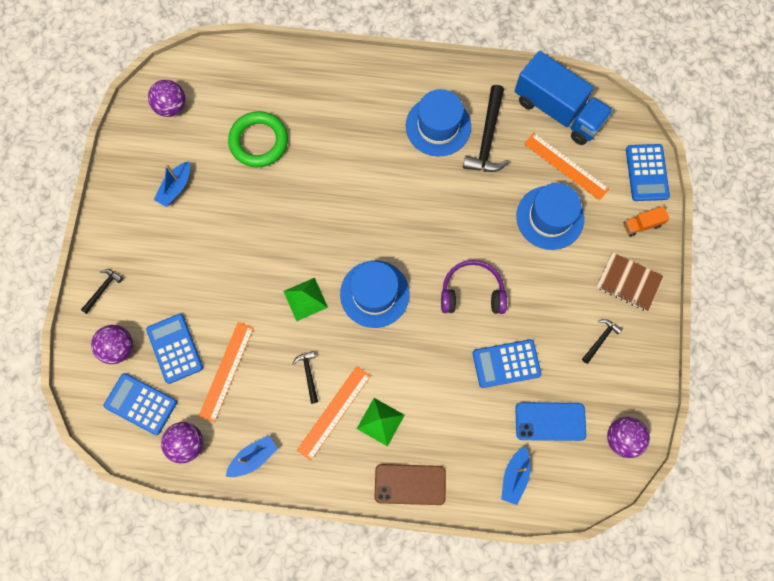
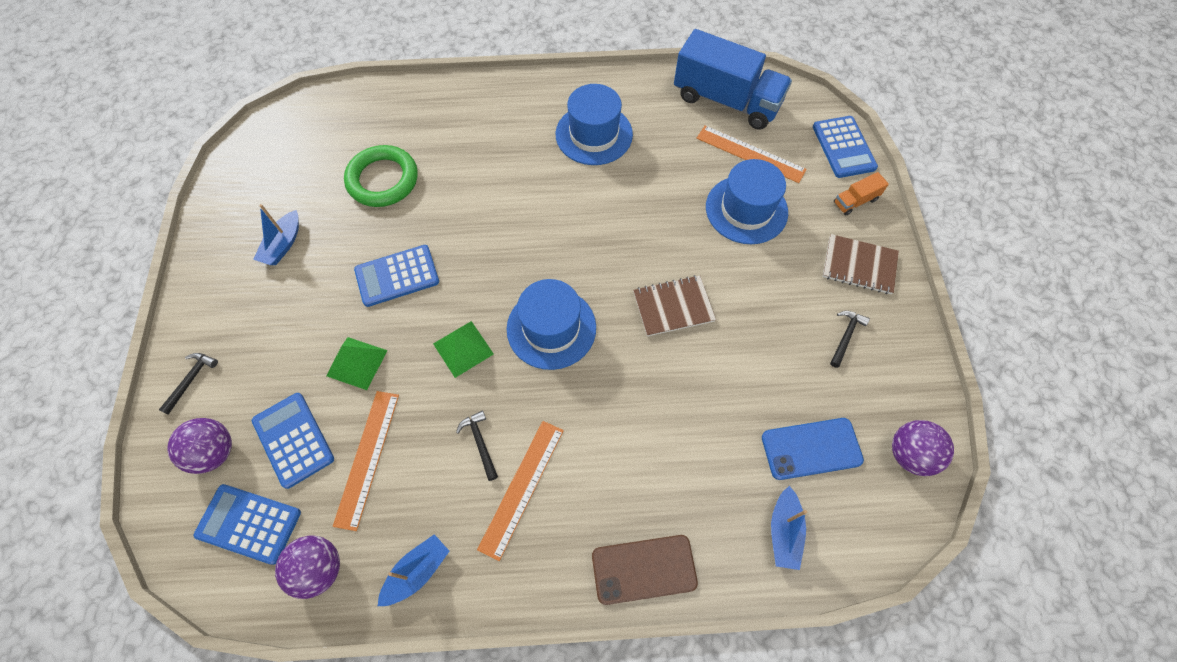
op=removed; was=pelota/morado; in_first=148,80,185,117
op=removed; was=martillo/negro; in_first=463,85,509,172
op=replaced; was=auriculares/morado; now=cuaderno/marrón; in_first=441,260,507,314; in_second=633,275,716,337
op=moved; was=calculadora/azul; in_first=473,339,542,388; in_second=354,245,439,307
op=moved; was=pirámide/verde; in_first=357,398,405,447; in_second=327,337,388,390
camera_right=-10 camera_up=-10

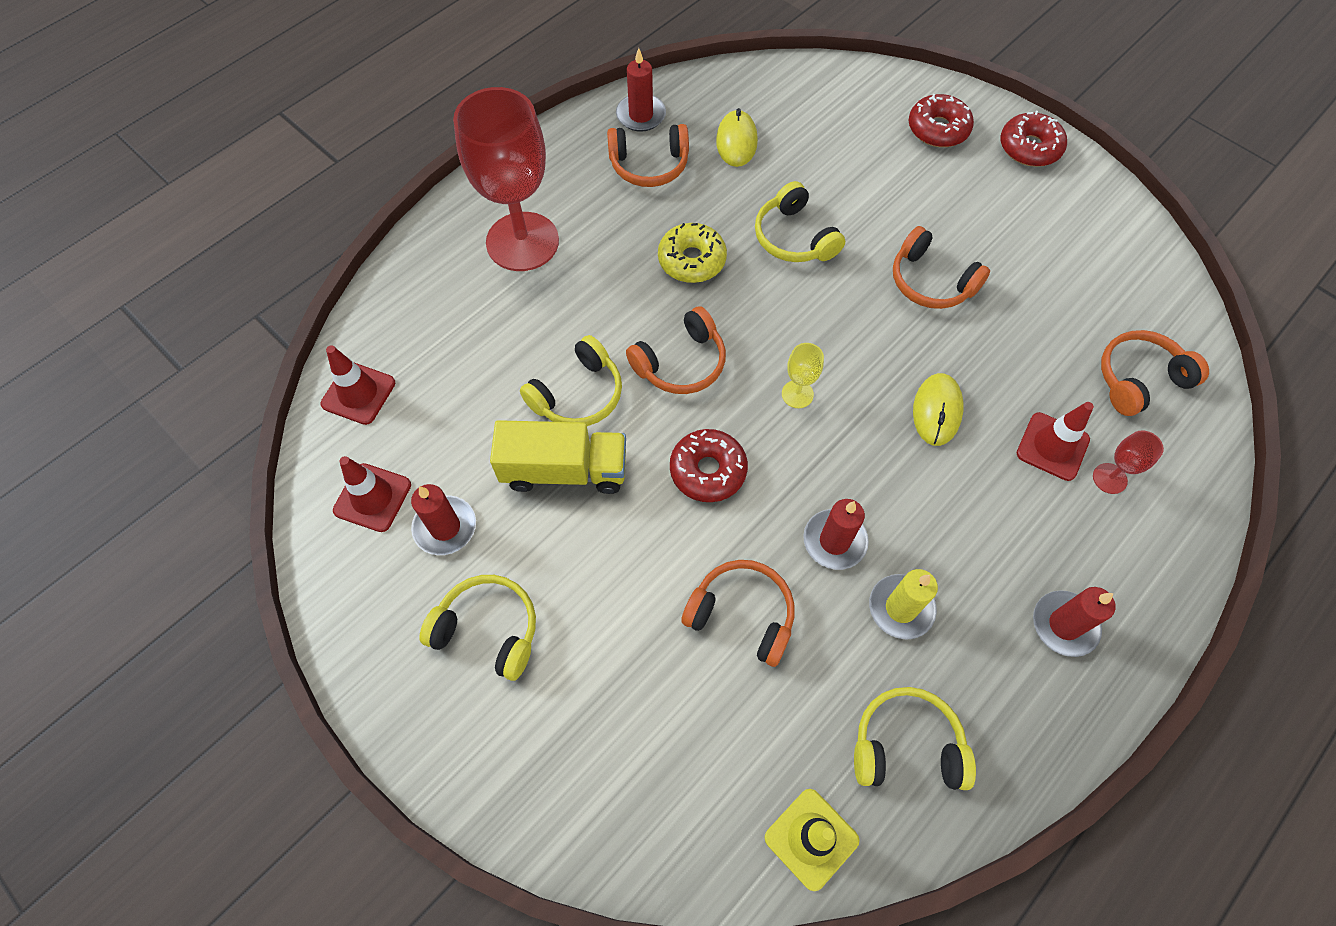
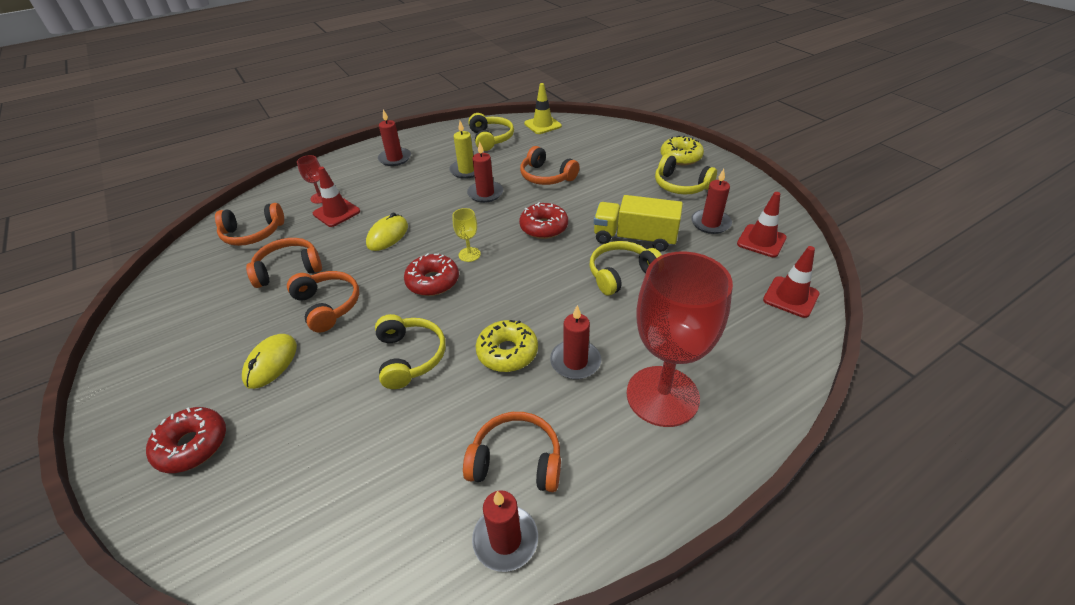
op=moved; was=ratón/amarillo; in_first=716,108,758,167; in_second=242,334,297,389
op=moved; was=rosquilla/rojo; in_first=1000,110,1067,167; in_second=404,254,459,296
op=moved; was=auriculares/naranja; in_first=626,306,726,394; in_second=246,238,322,288
op=turned; was=auriculares/amarillo; in_first=854,687,976,790; in_second=468,113,514,151; clockwise=-120
op=added; now=rosquilla/amarillo; in_second=661,136,704,165
op=added; now=vela/rojo; in_second=550,305,601,379
camera_right=-165 camera_up=-20

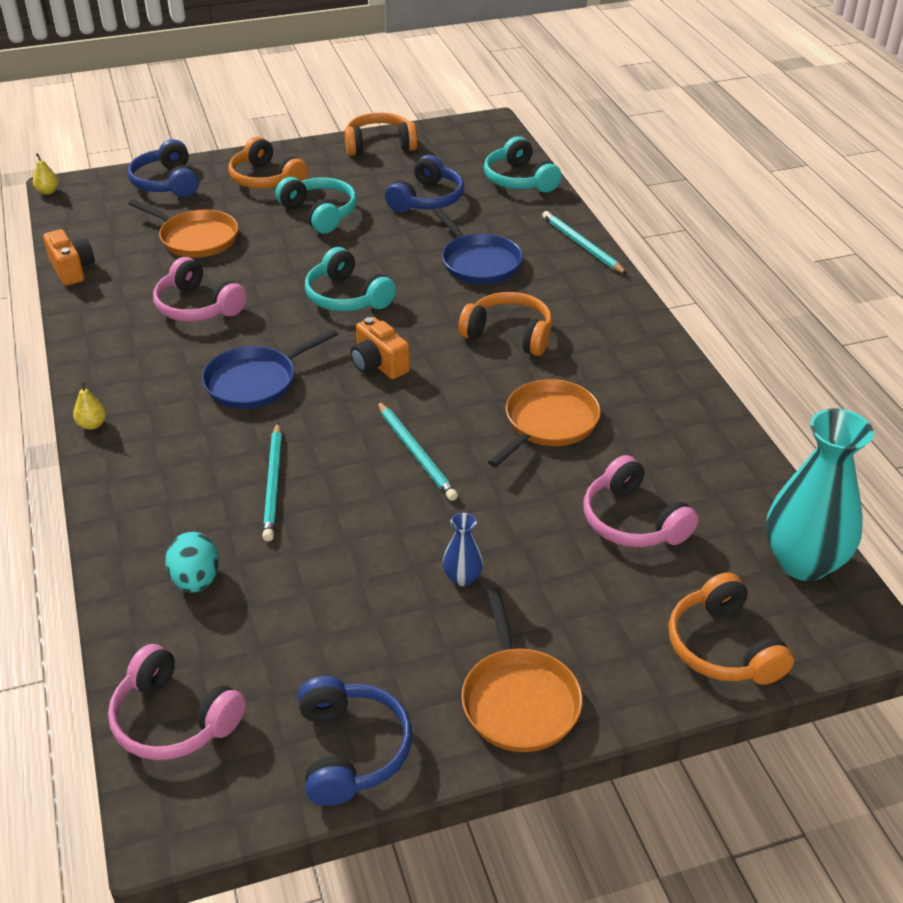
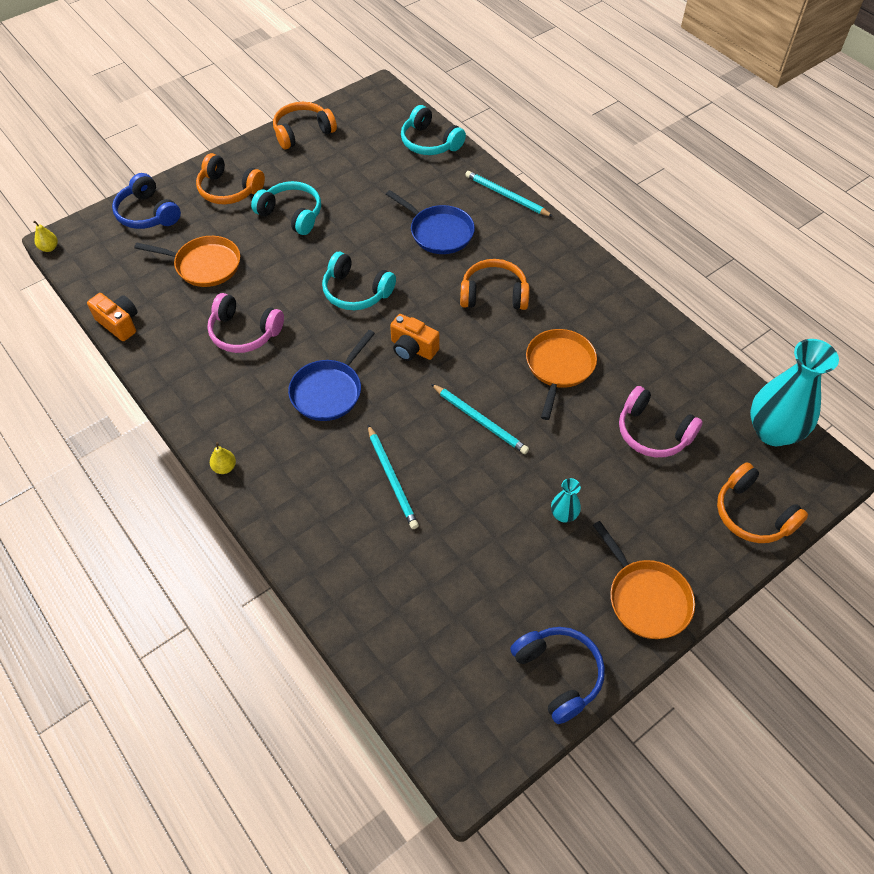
op=removed; was=auriculares/azul; in_first=385,155,464,212
op=recoloured; was=florero/azul; now=florero/turquesa; in_first=443,513,483,586; in_second=551,478,581,523
op=removed; was=huevo/turquesa; in_first=165,532,219,593
op=removed; was=auriculares/rosa; in_first=108,644,246,760
camera_right=-20 camera_up=15

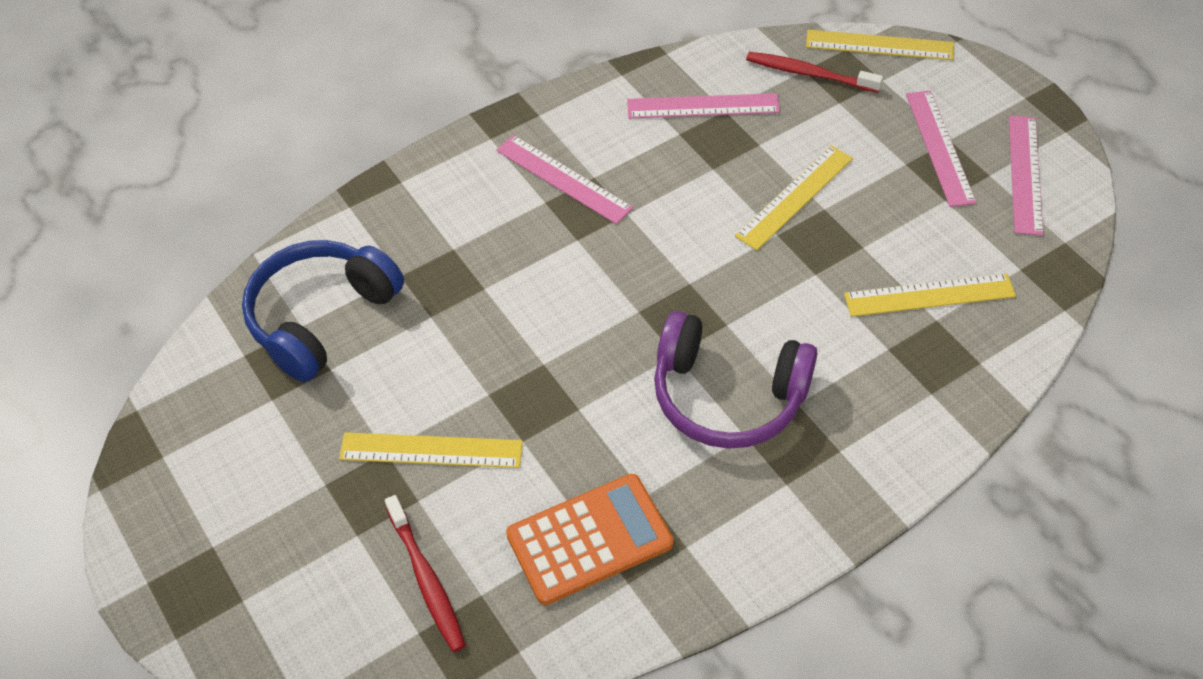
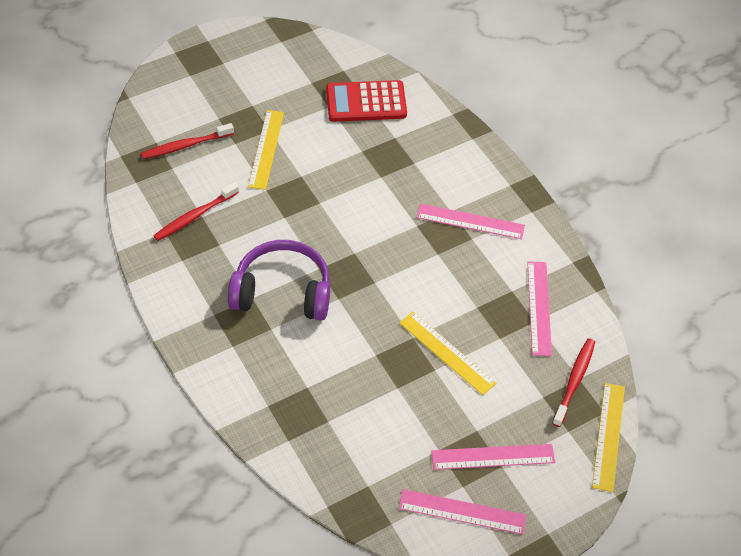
op=turned; was=regla/rosa; in_first=496,135,633,224; in_second=416,204,525,239; clockwise=60
op=replaced; was=auriculares/azul; now=calculadora/rojo; in_first=242,240,404,382; in_second=326,80,407,122
op=removed; was=regla/amarillo; in_first=844,274,1016,317
op=turned; was=auriculares/morado; in_first=654,311,817,449; in_second=228,240,330,321; clockwise=75
op=replaced; was=calculadora/naranja; now=cepillo de dientes/rojo; in_first=506,474,673,605; in_second=153,182,239,241
camera_right=90 camera_up=0

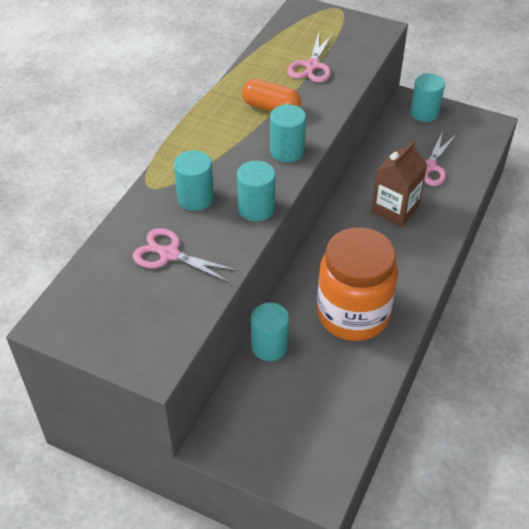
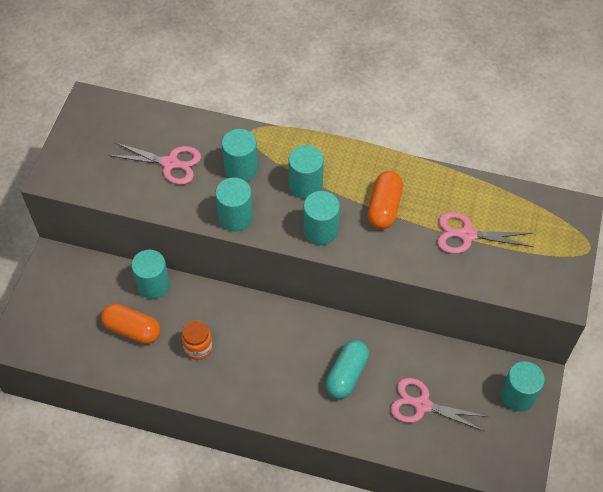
op=replaced; was=cartón de leche/marrón; now=cápsula/turquesa; in_first=372,141,427,227; in_second=325,340,369,399
op=resized; was=tarro/naranja; in_first=317,227,398,341; in_second=182,320,213,360; ratio=0.41
op=turned; was=tijeras/rosa; in_first=133,228,239,283; in_second=108,142,201,185; clockwise=90
op=added; now=cilindro/turquesa; in_second=288,145,324,199
op=added; now=cápsula/naranja; in_second=101,303,160,344
camera_right=80 camera_up=10

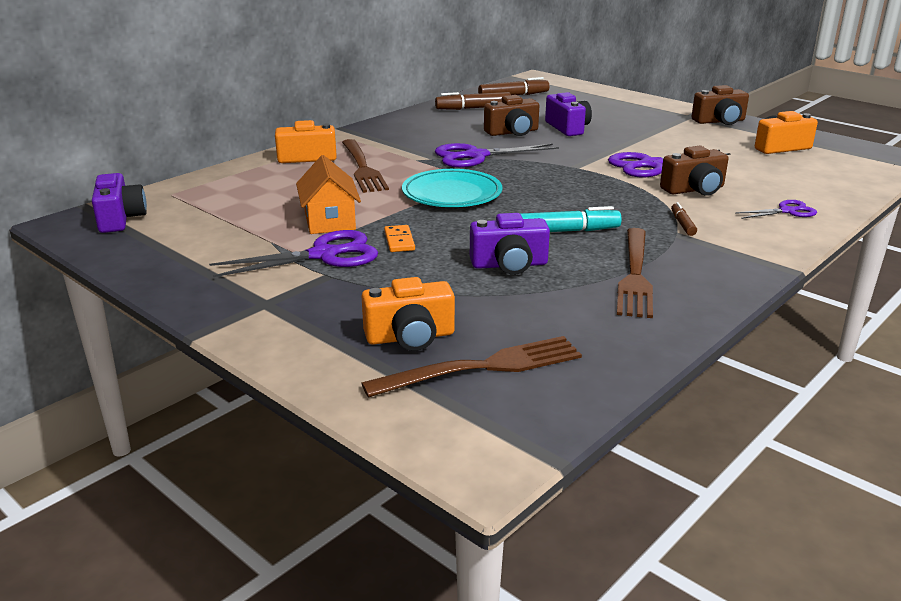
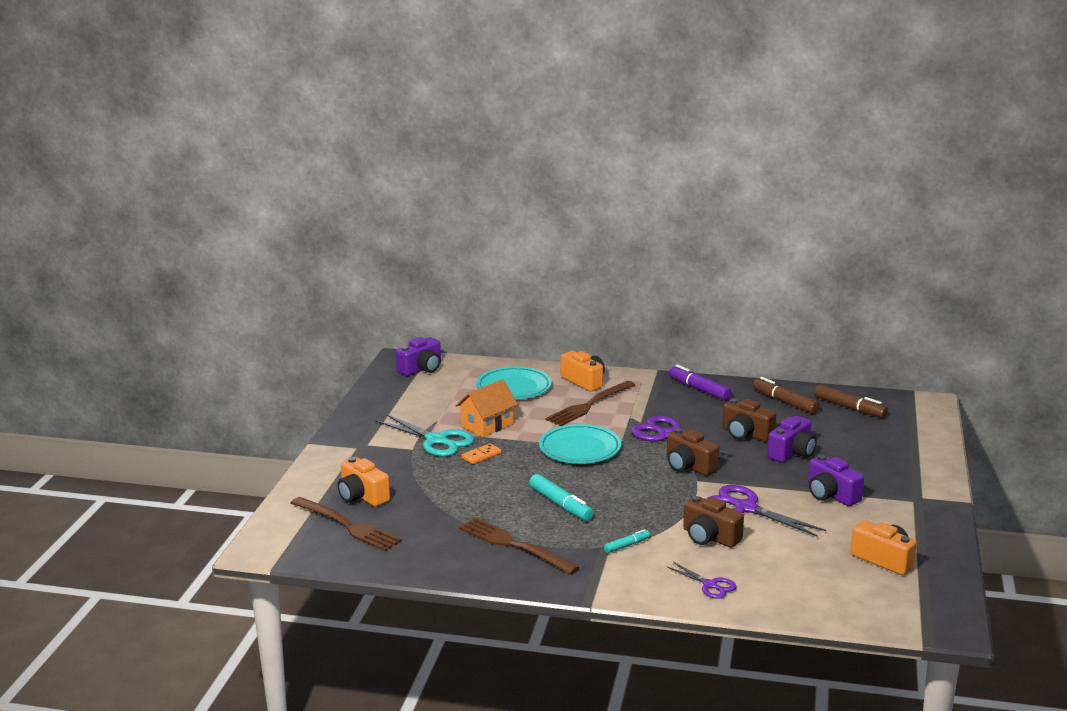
op=moved; was=cámara/marrón; in_first=691,85,749,125; in_second=667,428,719,476
op=recoloured; was=rotulador/marrón; now=rotulador/turquesa; in_first=671,202,697,236; in_second=604,529,650,553
op=moved; was=cámara/morado; in_first=470,213,550,275; in_second=808,455,864,506
op=turned; was=tenedor/marrón; in_first=617,228,653,318; in_second=459,518,580,575; clockwise=60
op=recoloured; was=tijeras/morado; now=tijeras/turquesa; in_first=209,230,378,277; in_second=376,414,474,457
op=added; now=rotulador/morado; in_second=669,365,732,401
op=added; now=plato/turquesa; in_second=476,366,552,400
camera_right=60 camera_up=-5

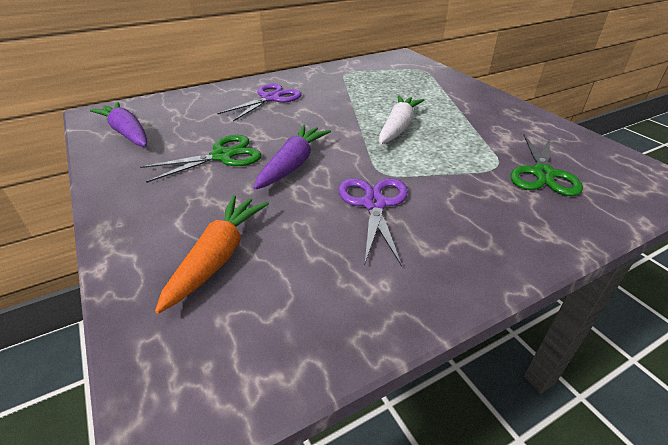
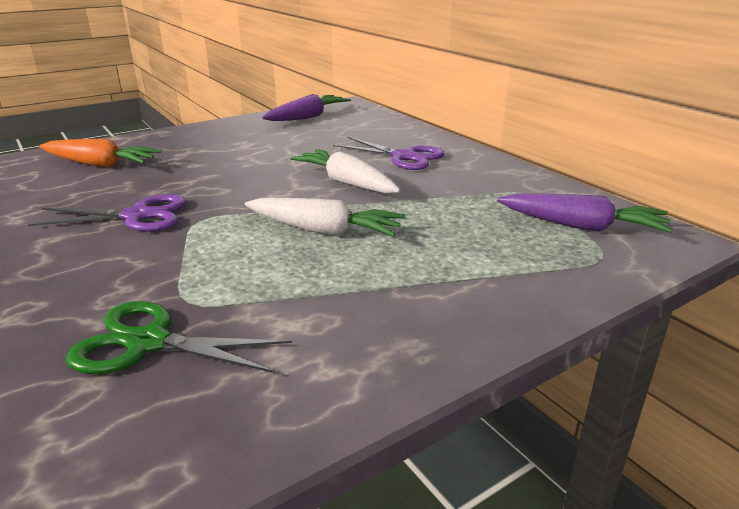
op=moved; was=zanahoria/morado; in_first=254,125,331,190; in_second=497,194,673,233
op=removed; was=tijeras/verde; in_first=140,135,262,183
op=added; now=zanahoria/blanco; in_second=290,149,401,194
camera_right=85 camera_up=-10

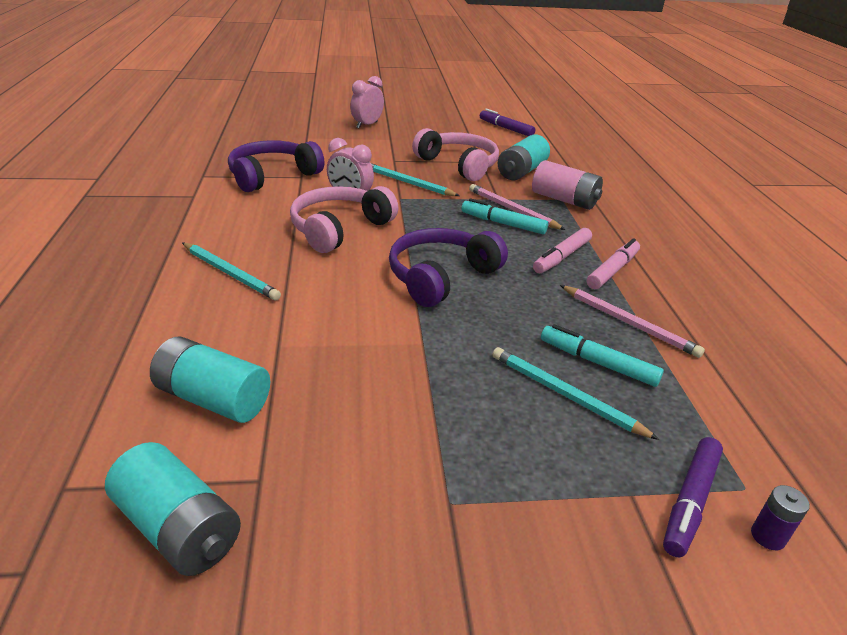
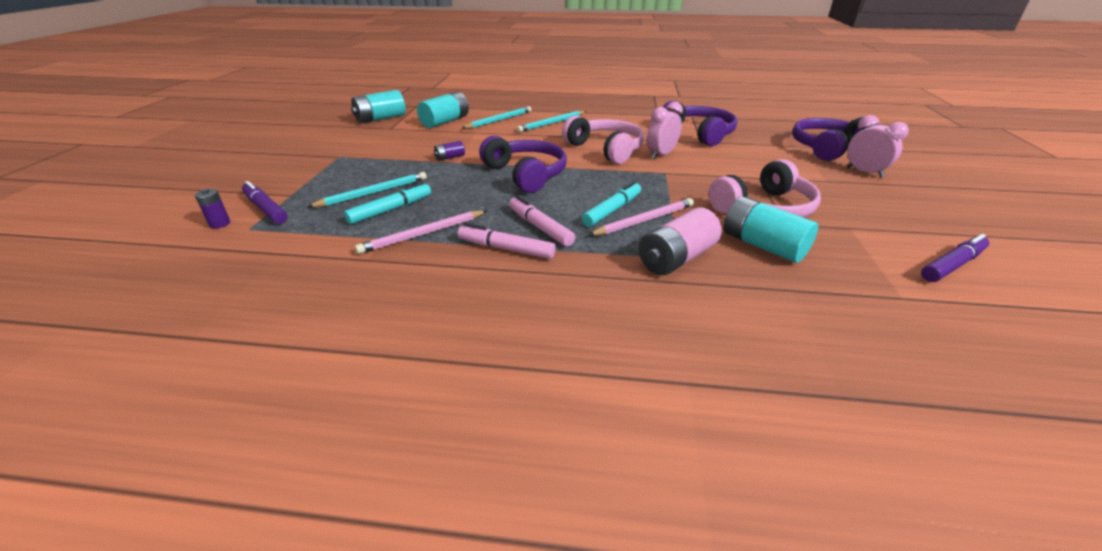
op=moved; was=lápiz/turquesa; in_first=371,163,459,196; in_second=462,106,532,129
op=turned; was=rotulador/rosa; in_first=587,238,640,289; in_second=458,223,556,259; clockwise=150
op=added; now=auriculares/morado; in_second=792,117,878,161
op=added; now=pila/morado; in_second=434,141,465,161
camera_right=105 camera_up=0

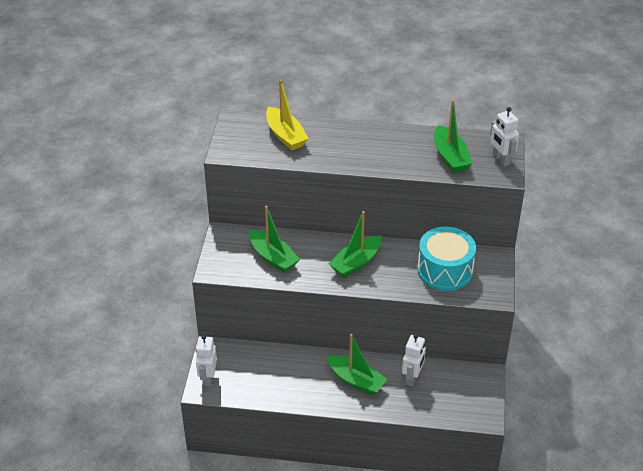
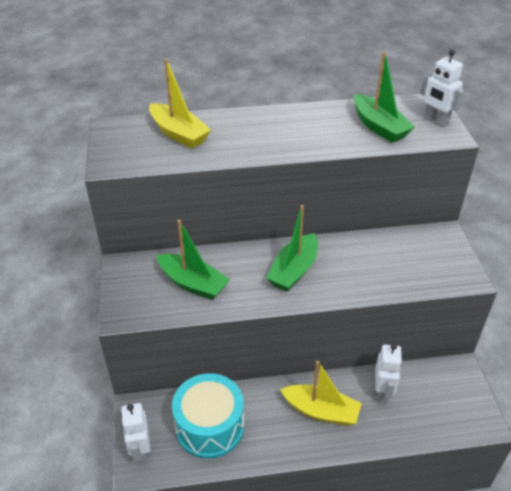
op=moved; was=tambor/turquesa; in_first=417,227,476,291; in_second=172,373,244,459
op=recoloured; was=barco/verde; now=barco/amarillo; in_first=327,334,388,395; in_second=280,361,362,426
camera_right=-15 camera_up=0

